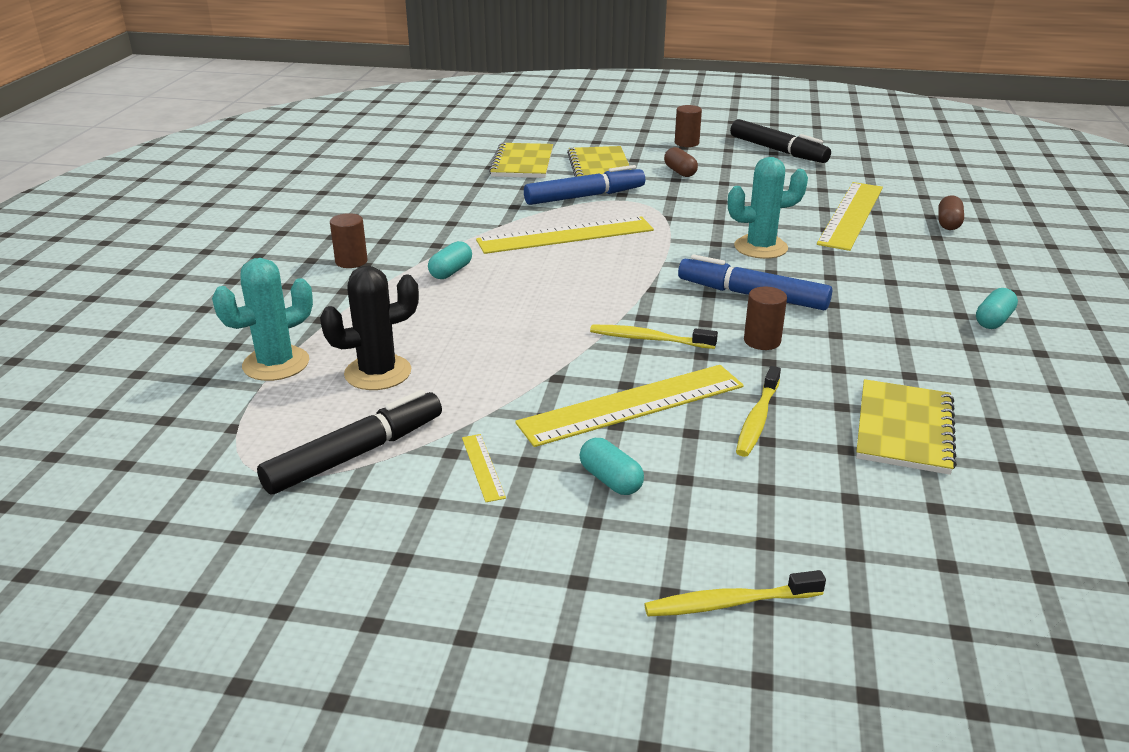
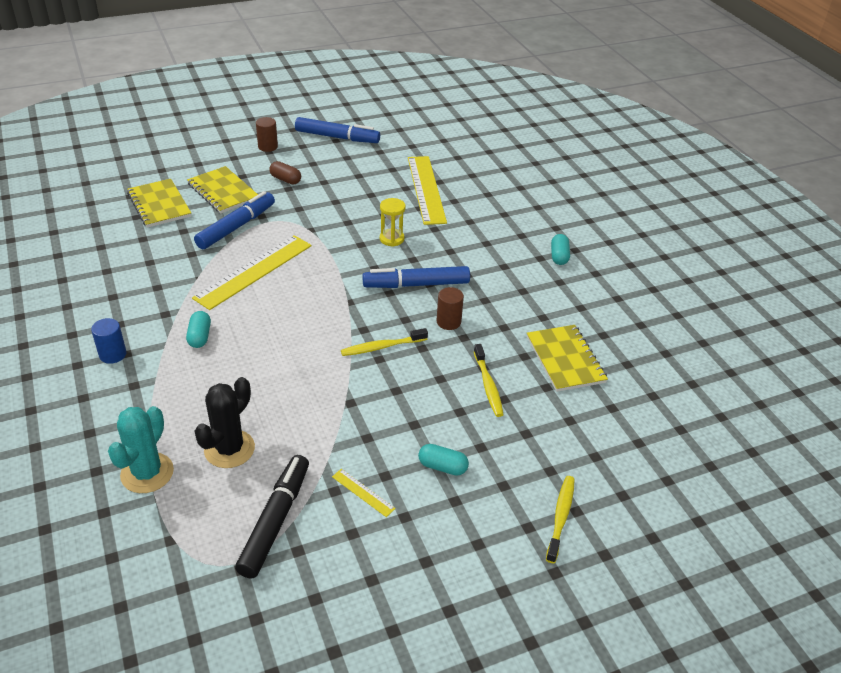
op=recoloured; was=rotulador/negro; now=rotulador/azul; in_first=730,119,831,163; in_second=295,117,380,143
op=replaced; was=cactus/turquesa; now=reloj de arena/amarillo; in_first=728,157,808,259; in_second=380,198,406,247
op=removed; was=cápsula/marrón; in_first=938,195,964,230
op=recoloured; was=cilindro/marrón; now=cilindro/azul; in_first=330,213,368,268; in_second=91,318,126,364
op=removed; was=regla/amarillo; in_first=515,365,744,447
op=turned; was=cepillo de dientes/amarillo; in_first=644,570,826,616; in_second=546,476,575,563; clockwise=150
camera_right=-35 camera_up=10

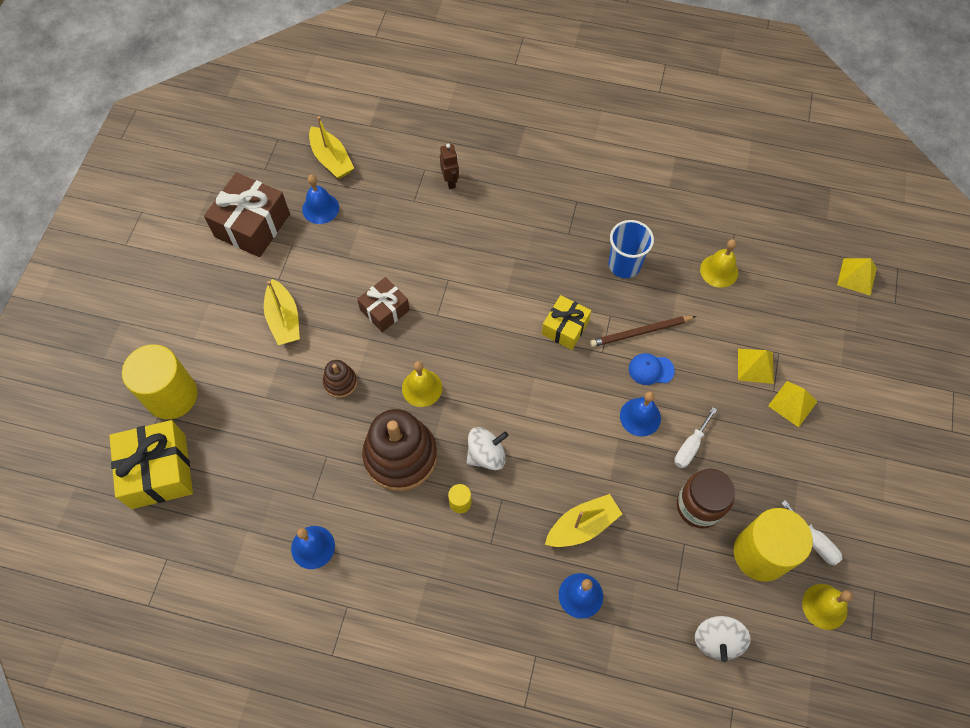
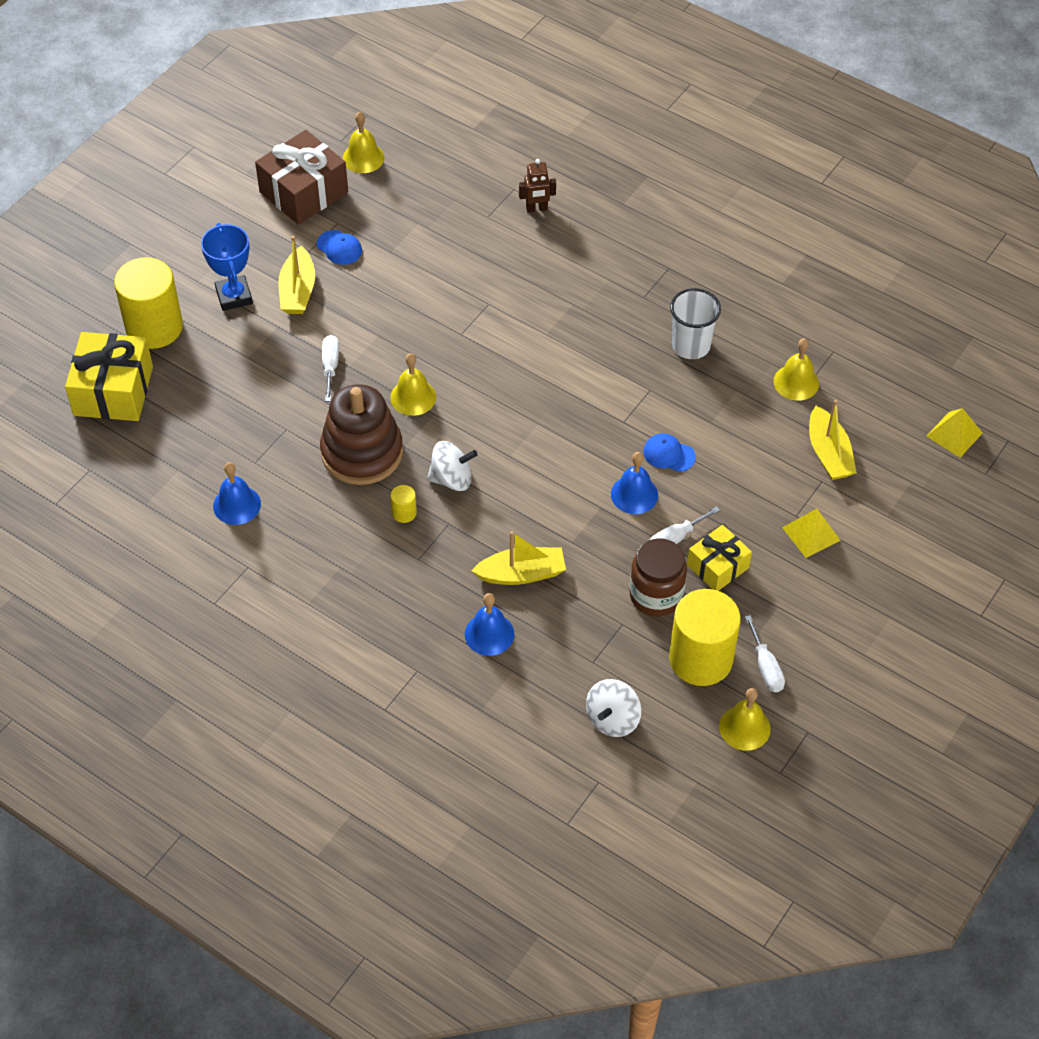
op=moved; was=barco/amarillo; in_first=309,116,354,179; in_second=809,400,857,480
op=turned; was=robot/marrón; in_first=440,144,459,189; in_second=519,159,556,213; clockwise=75
op=removed; was=campana/azul; in_first=302,174,339,224
op=recoloured; was=vaso/azul; now=vaso/blanco; in_first=609,220,654,278; in_second=670,288,721,359
op=removed; was=regalo/marrón; in_first=357,277,410,332
op=moved; was=regalo/amarillo; in_first=542,295,591,350; in_second=687,525,752,591
op=removed; was=lápiz/marrón; in_first=590,316,696,347
op=removed; was=pirámide/amarillo; in_first=738,349,774,384
op=replaced; was=juguete apilable/marrón; now=destornillador/blanco; in_first=323,360,357,398; in_second=322,335,339,401
op=added; now=campana/amarillo; in_second=343,112,385,173
op=added; now=trofeo/azul; in_second=201,223,253,311
op=added; now=gorra/azul; in_second=317,230,362,265
camera_right=20 camera_up=-10

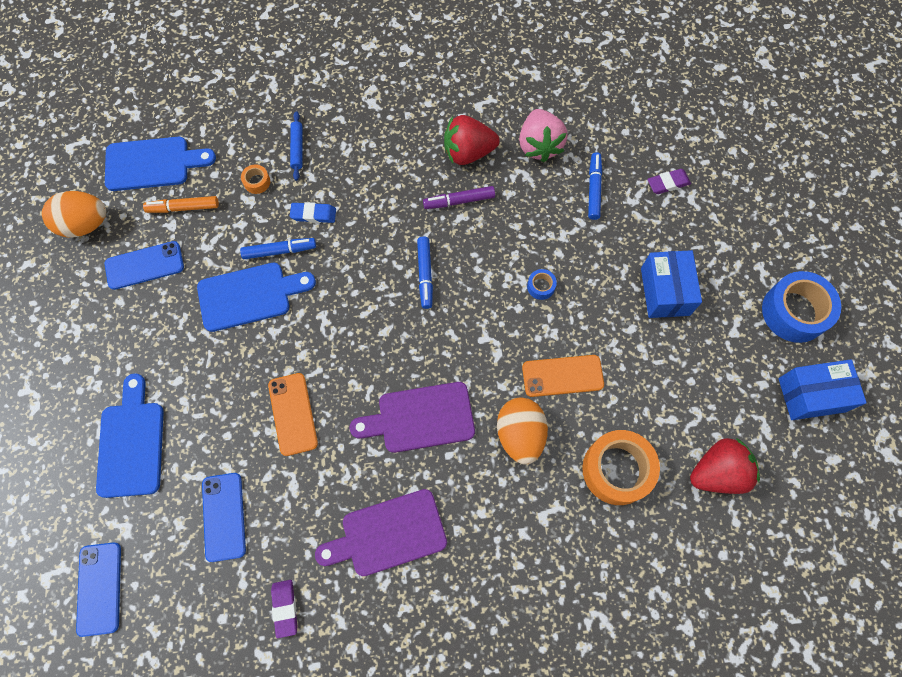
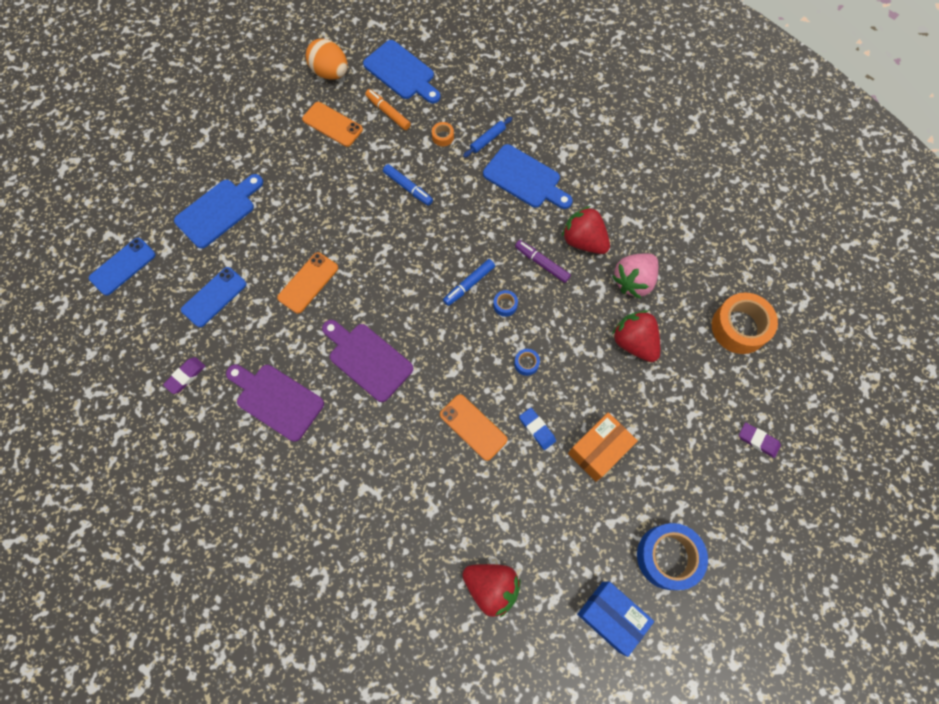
op=replaced; was=rotulador/azul; now=fresa/rojo; in_first=588,152,602,220; in_second=612,310,660,362
op=moved; was=goma de borrar/morado; in_first=647,169,691,194; in_second=739,422,781,458
op=moved; was=goma de borrar/azul; in_first=290,202,336,223; in_second=519,408,556,450
op=recoloured; was=móvil/azul; now=móvil/naranja; in_first=105,241,184,290; in_second=302,102,363,147
op=recoloured; was=caja/azul; now=caja/naranja; in_first=641,250,702,318; in_second=568,412,638,482
op=moved; was=tabla de cortar/azul; in_first=197,263,316,332; in_second=483,144,573,209
op=removed; was=huevo/naranja; in_first=497,397,548,464
op=moved; was=cinta adhesiva/naranja; in_first=582,430,660,505; in_second=712,293,778,354
op=added; now=cinta adhesiva/azul; in_second=493,290,518,317
camera_right=50 camera_up=0

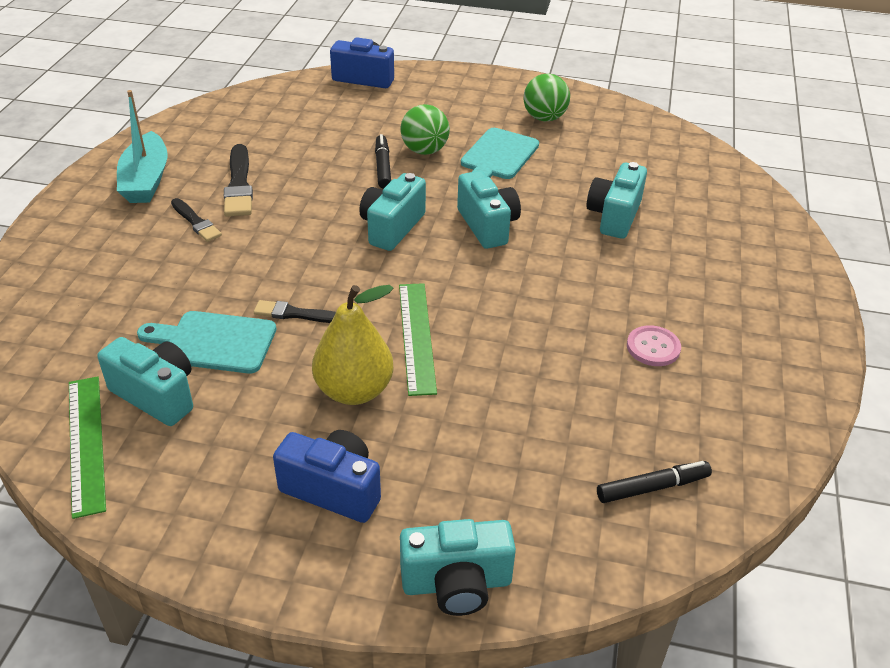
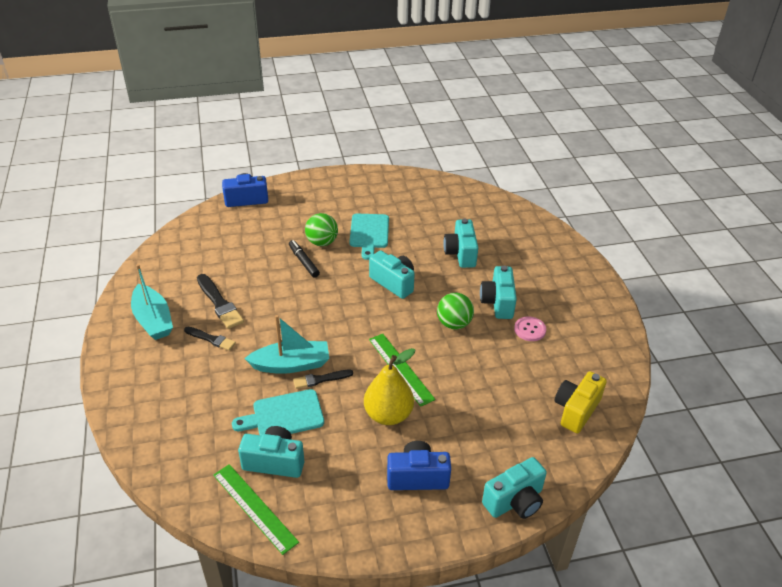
op=moved; was=pelota/verde; in_first=524,74,570,121; in_second=437,293,474,329
op=moved; was=cámara/turquesa; in_first=359,173,426,251; in_second=480,266,517,319
op=replaced; was=rotulador/negro; now=cámara/amarillo; in_first=597,461,712,503; in_second=555,371,607,433
op=added; now=barco/turquesa; in_second=244,315,329,374
camera_right=-25 camera_up=0

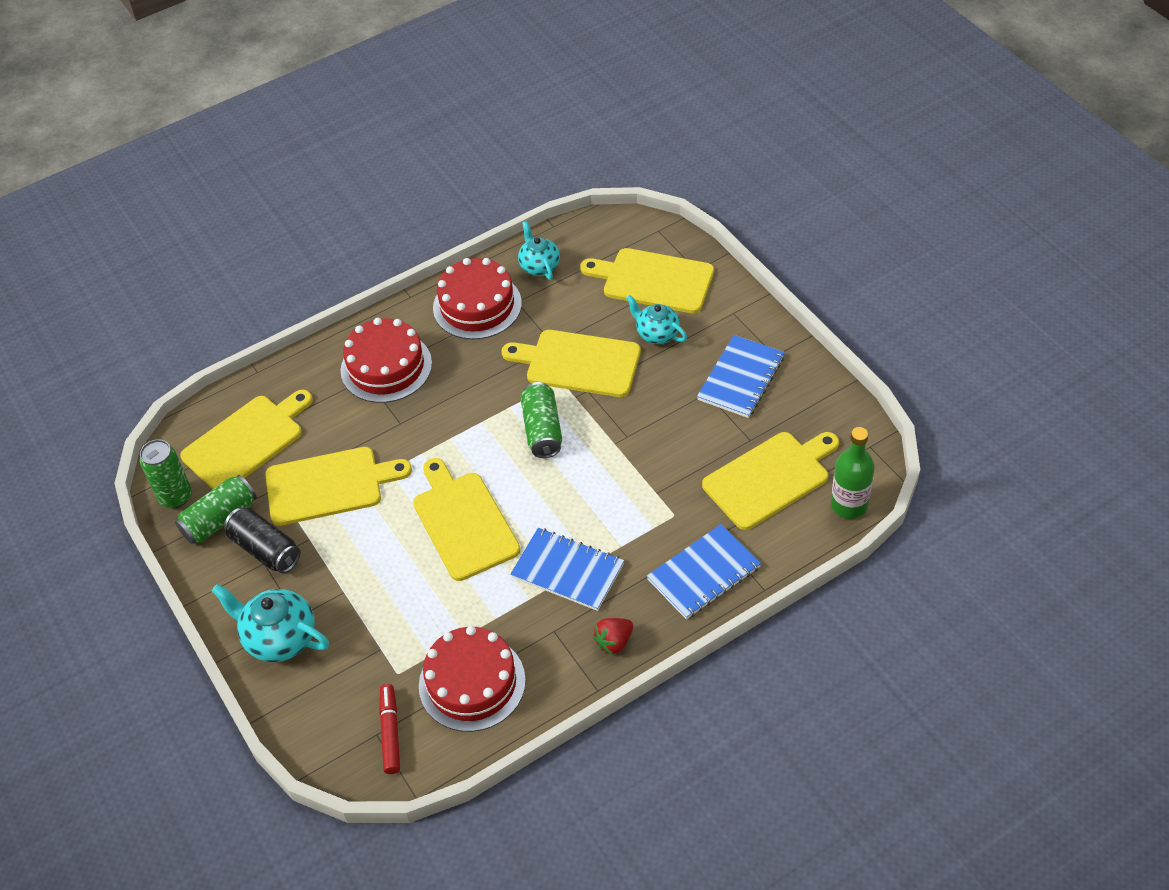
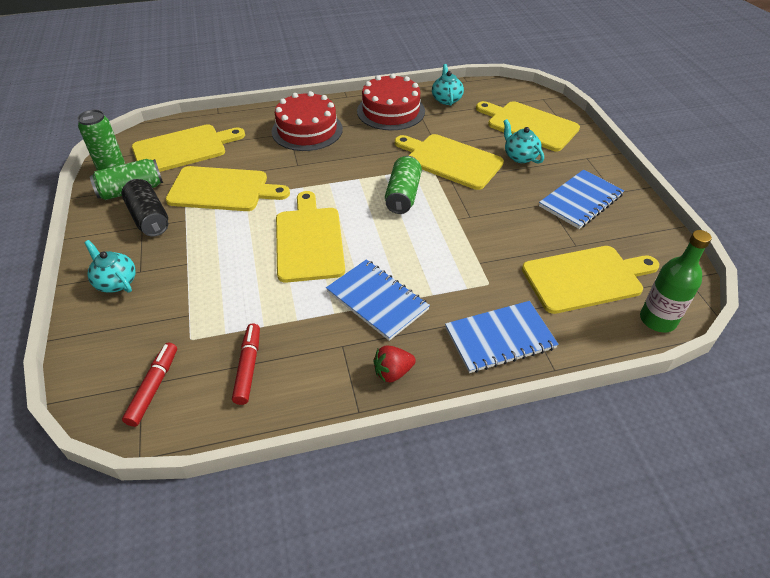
op=resized; was=tetera/turquesa; in_first=212,584,329,662; in_second=85,240,136,293; ratio=0.65
op=replaced; was=tarta/rojo; now=rotulador/rojo; in_first=419,626,526,732; in_second=232,323,260,405
camera_right=15 camera_up=-5

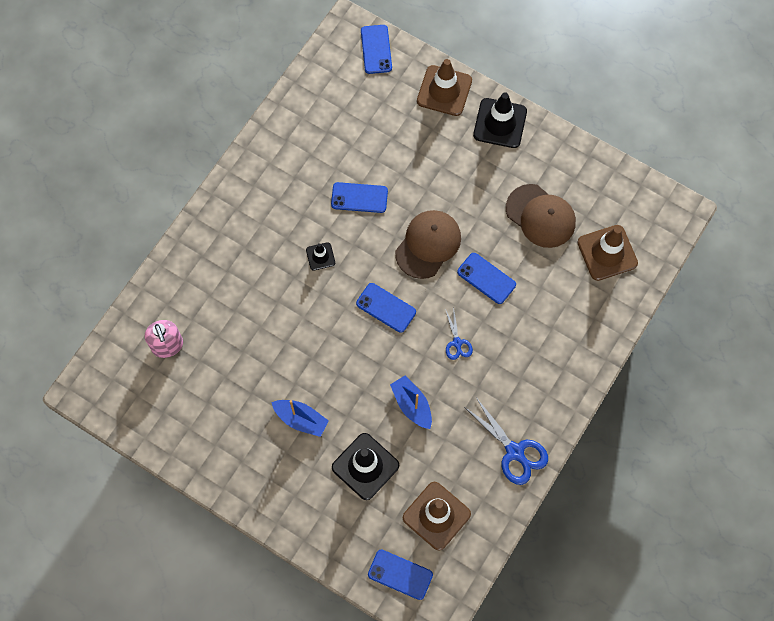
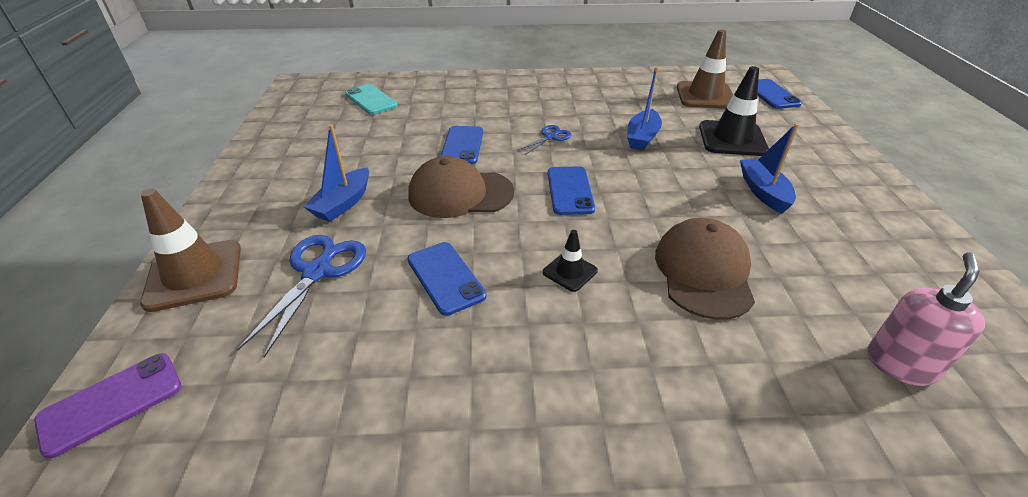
op=recoloured; was=móvil/azul; now=móvil/morado; in_first=361,25,392,74; in_second=34,353,181,459
op=removed; was=cono de tráfico/negro; in_first=473,93,527,148
op=moved; was=gorra/marrón; in_first=506,184,576,248; in_second=655,218,755,320
op=replaced; was=cono de tráfico/marrón; now=móvil/turquesa; in_first=577,225,638,281; in_second=345,84,398,115
op=moved; was=tijeras/azul; in_first=466,397,548,485; in_second=237,235,366,358
op=added; now=barco/azul; in_second=304,124,369,222
camera_right=-125 camera_up=-30

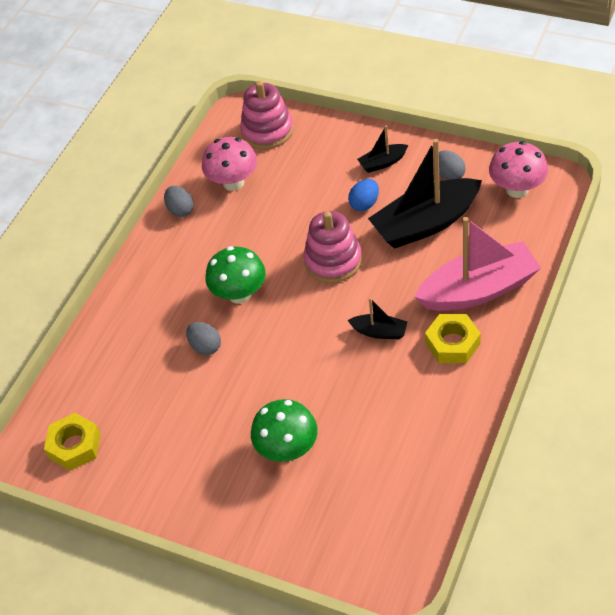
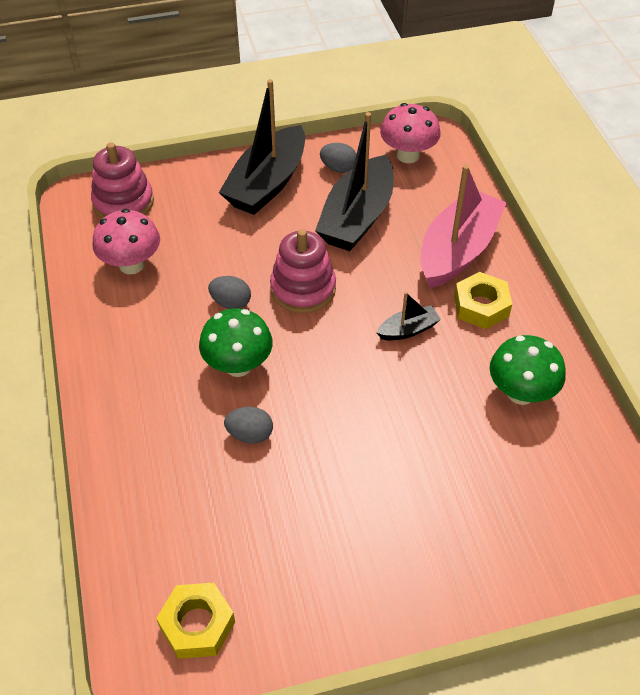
op=resized; was=barco/negro; in_first=357,126,408,173; in_second=219,79,305,215; ratio=2.17
op=removed; was=huevo/azul; in_first=348,179,379,211
op=moved; was=huevo/gris; in_first=164,186,194,217; in_second=208,276,251,309
op=moved; was=seta/verde; in_first=251,399,318,462; in_second=490,335,566,405
camera_right=-45 camera_up=0

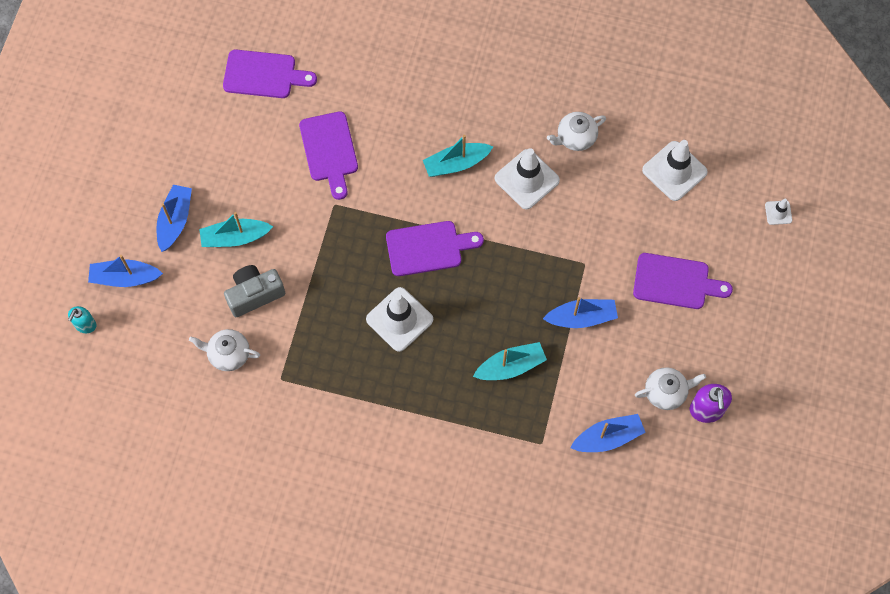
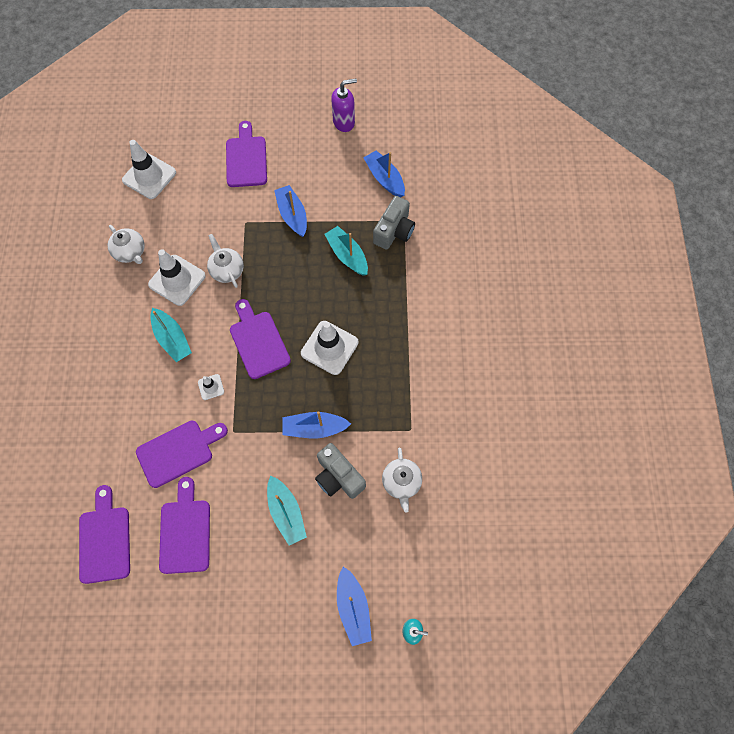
op=moved; was=barco/azul; in_first=156,185,192,252; in_second=282,411,351,438
op=moved; was=cono de tráfico/blanco; in_first=765,198,792,225; in_second=198,374,224,400
op=moved; was=tetera/blanco; in_first=635,367,706,410; in_second=207,234,244,288
op=added; now=cámara/gris; in_second=373,196,415,250
op=added; now=tabla de cortar/morado; in_second=159,477,210,574
camera_right=-105 camera_up=0

